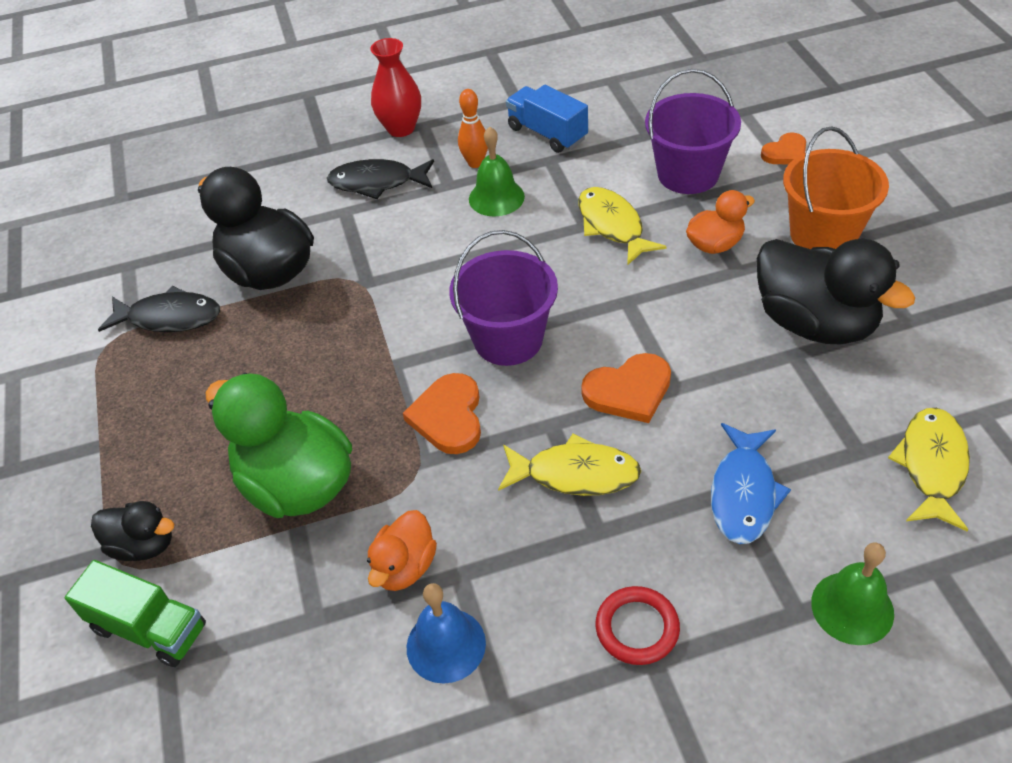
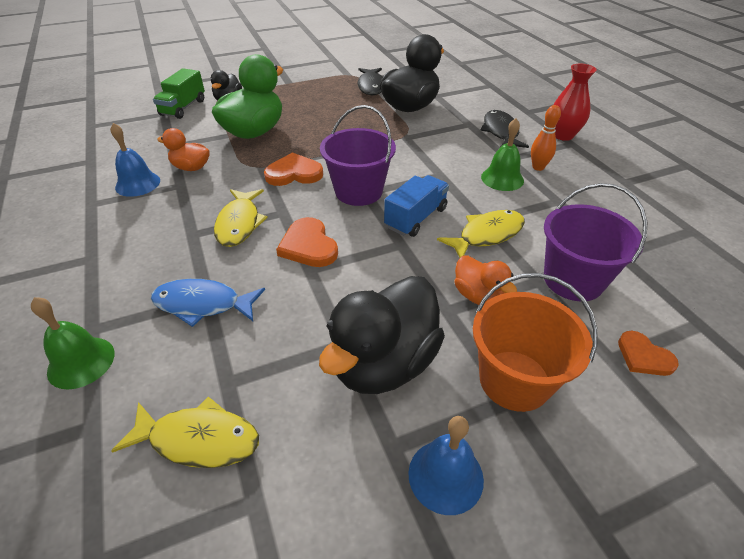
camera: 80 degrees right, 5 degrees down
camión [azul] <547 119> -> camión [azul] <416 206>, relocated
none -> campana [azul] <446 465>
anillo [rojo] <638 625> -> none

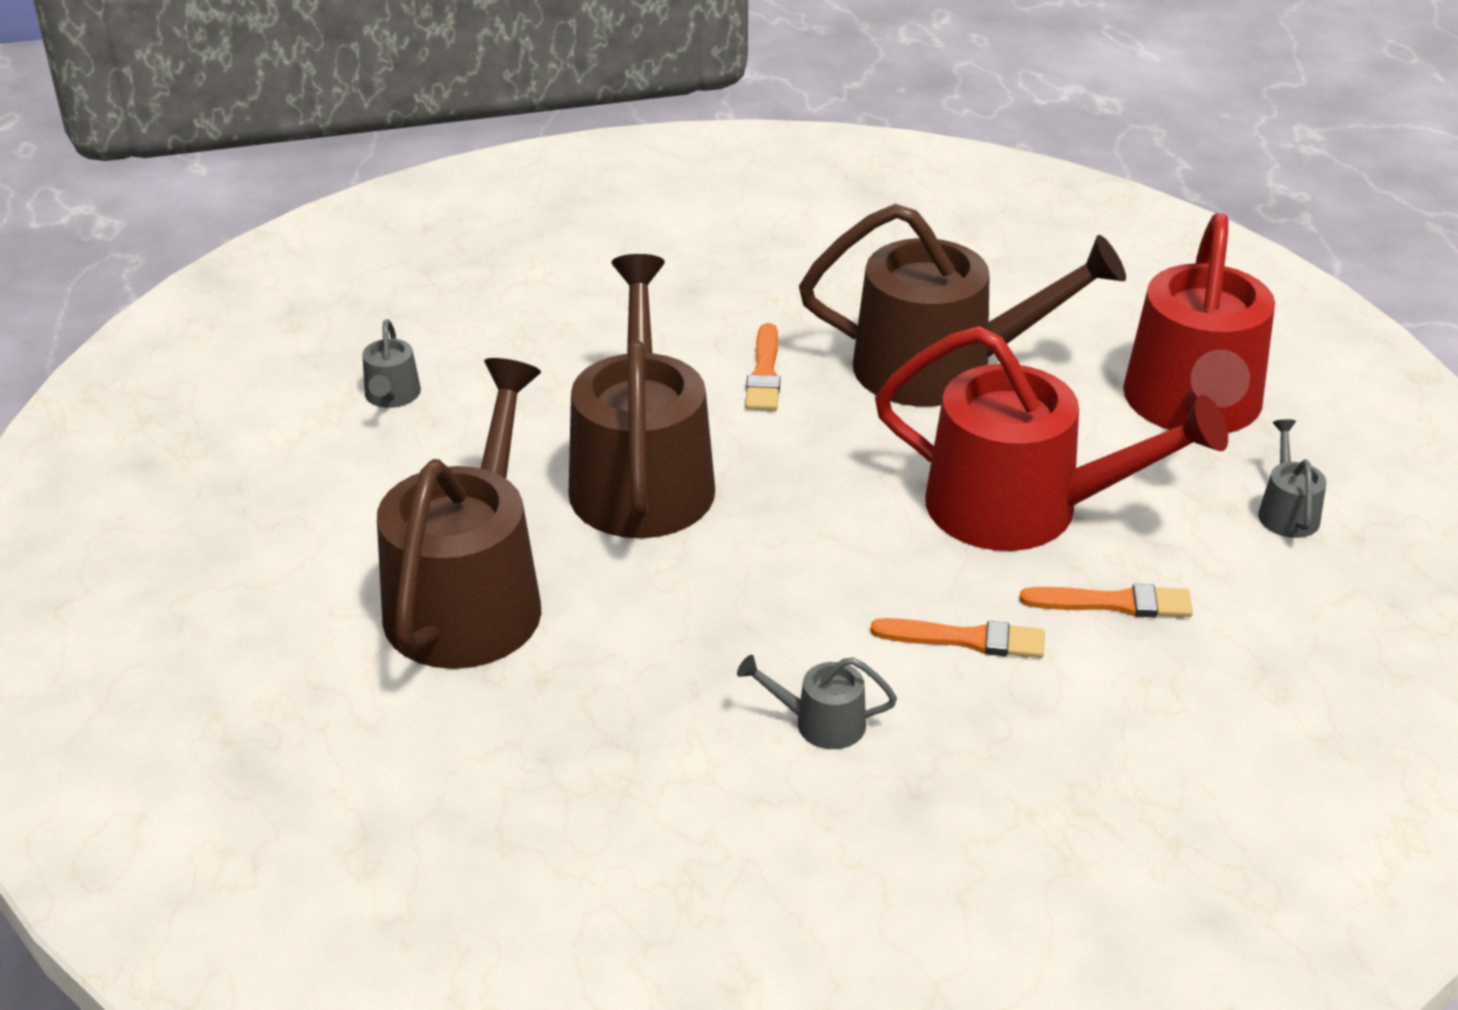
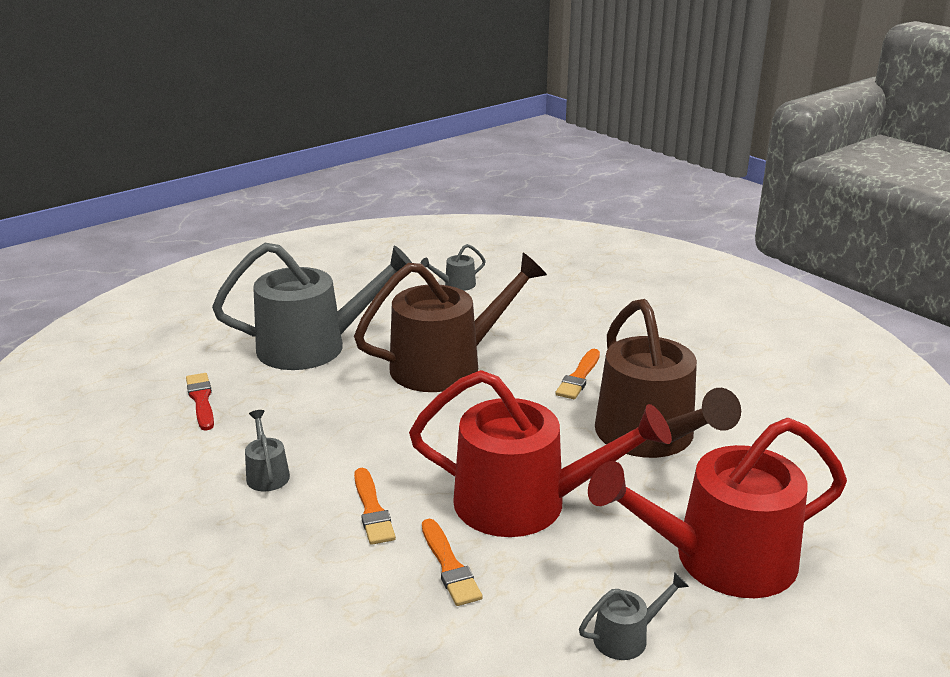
camera: 65 degrees right, 10 degrees down
none -> pincel [rojo] <200 402>
regadera [marrón] <459 513> -> regadera [gris] <312 306>
regadera [rojo] <1051 438> -> regadera [rojo] <540 453>, 75 degrees counterclockwise
pincel [naranja] <762 367> -> pincel [naranja] <577 374>, 45 degrees counterclockwise

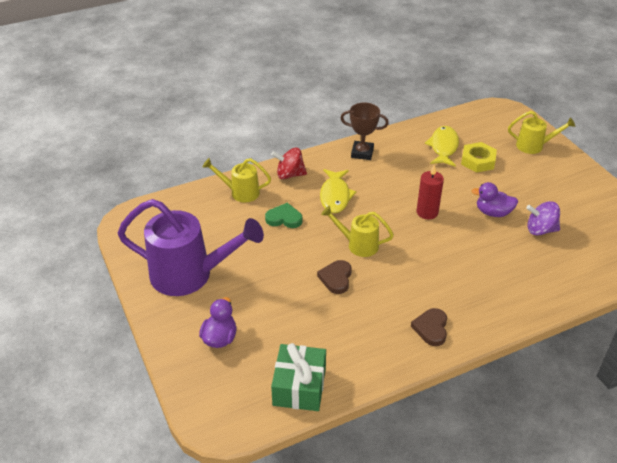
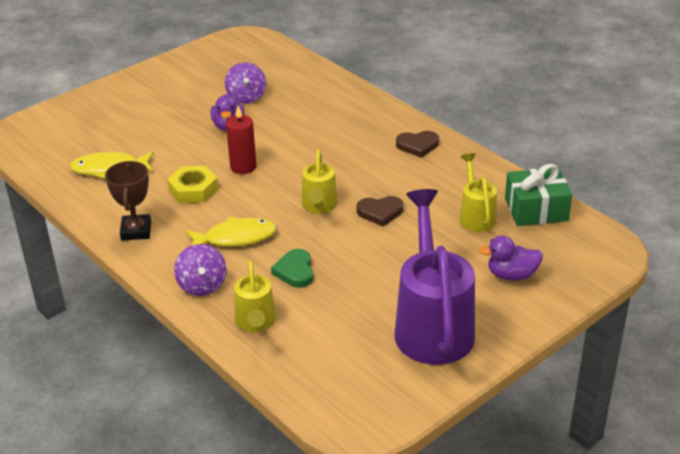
camera: 105 degrees left, 5 degrees down
tuerca [amarillo] <479 157> -> tuerca [amarillo] <192 184>, relocated
peonza [rojo] <289 163> -> peonza [morado] <200 270>
regadera [amarillo] <541 132> -> regadera [amarillo] <478 192>, relocated

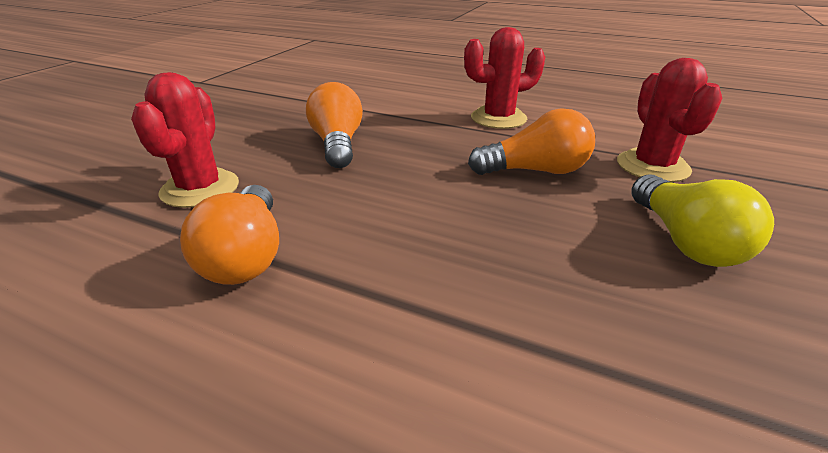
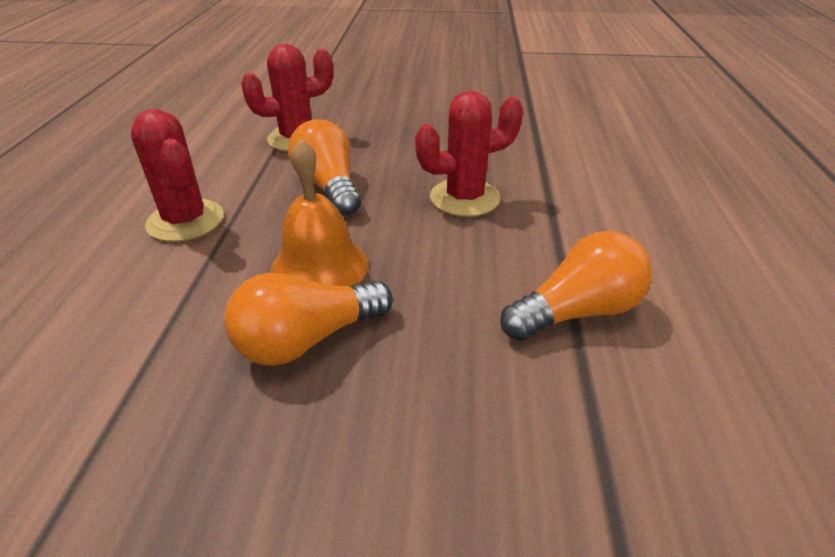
camera: 110 degrees left, 5 degrees up
none -> campana [naranja] <319 212>
cactus [rojo] <185 140> -> cactus [rojo] <469 154>, relocated
bombilla [amarillo] <702 220> -> none

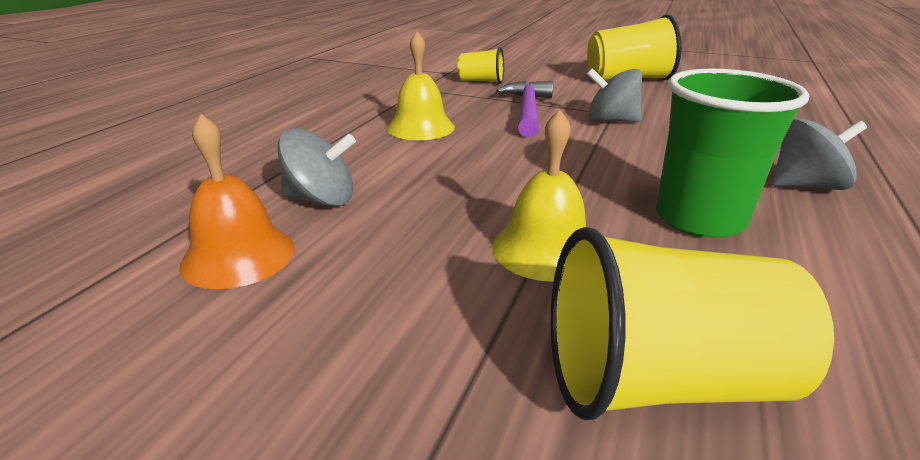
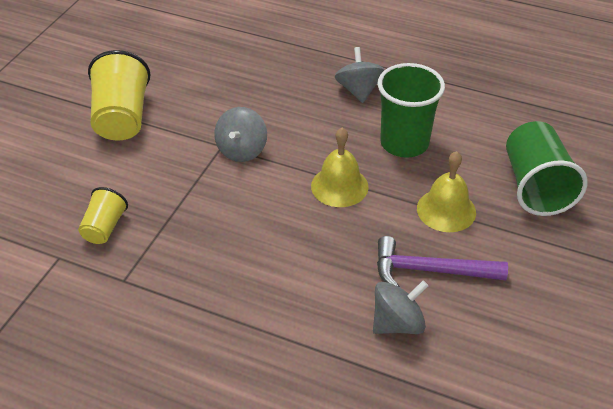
camera: 90 degrees left, 15 degrees up
campana [amarillo] <421 86> -> campana [amarillo] <340 167>, relocated
peonza [gris] <316 167> -> peonza [gris] <400 307>, 60 degrees clockwise
martillo [morado] <524 109> -> martillo [morado] <442 261>, relocated
vaso [amarillo] <692 323> -> vaso [verde] <547 168>
campana [naranja] <237 201> -> none

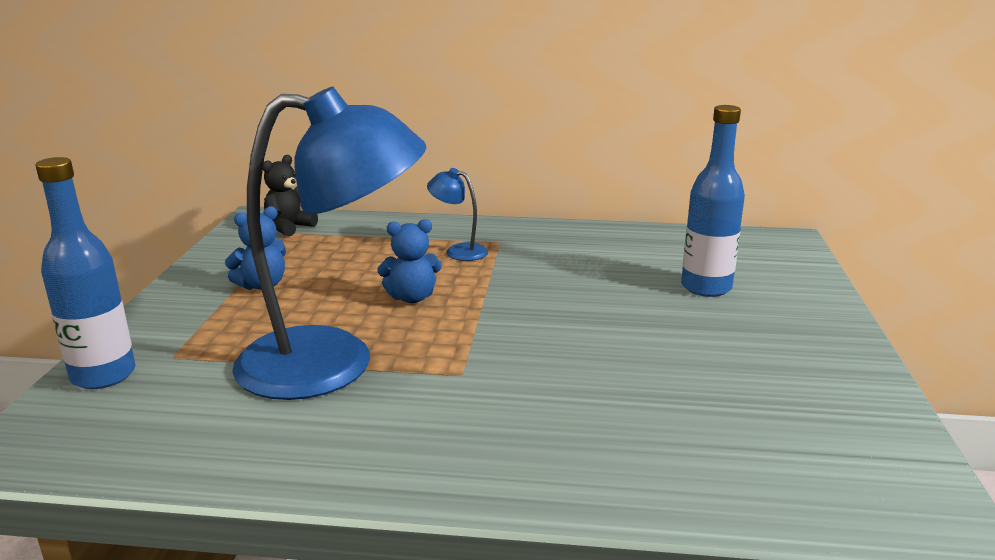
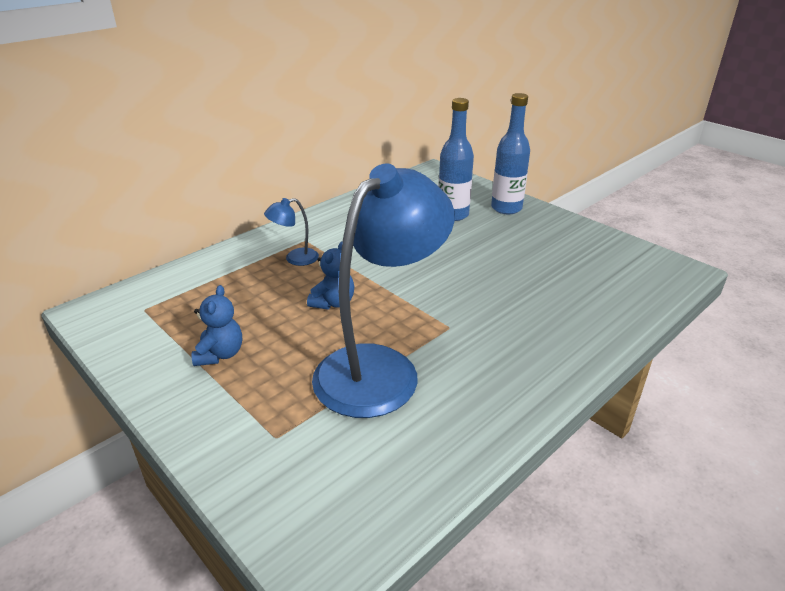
camera: 50 degrees left, 10 degrees up
botella [azul] <85 273> -> botella [azul] <510 153>, relocated
osito [negro] <290 195> -> none

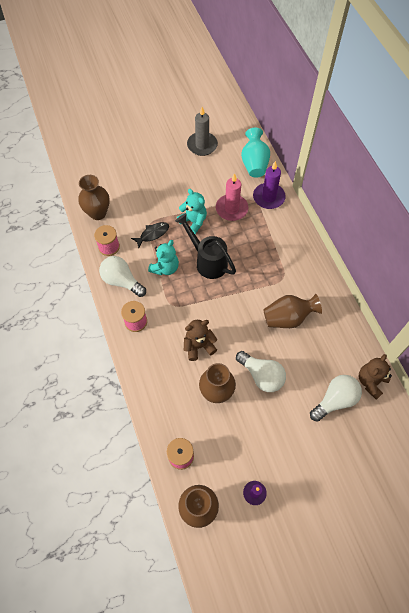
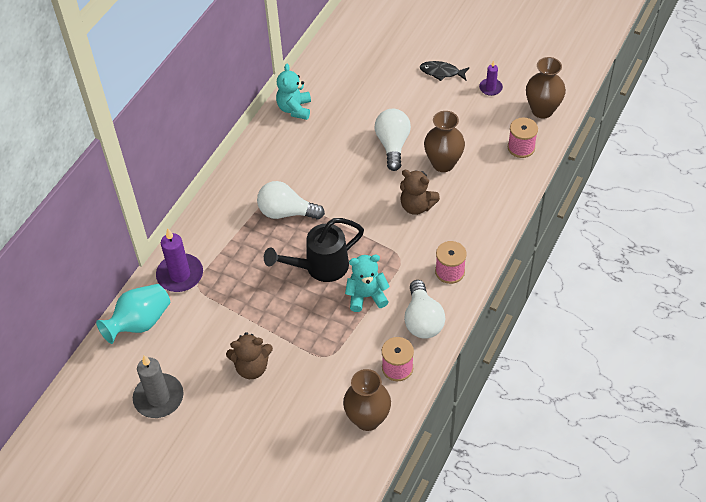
camera: 130 degrees left, 10 degrees down
osito [marrón] <375 377> -> osito [marrón] <249 355>, relocated
bombilla [blanco] <336 398> -> bombilla [blanco] <291 200>, relocated
regadera [negro] <205 246> -> regadera [negro] <314 250>, 60 degrees clockwise
osito [turquesa] <192 211> -> osito [turquesa] <293 92>, relocated
pez [negro] <150 235> -> pez [negro] <444 71>, relocated
vela [rosa] <232 197> -> none
florero [marrón] <292 311> -> none

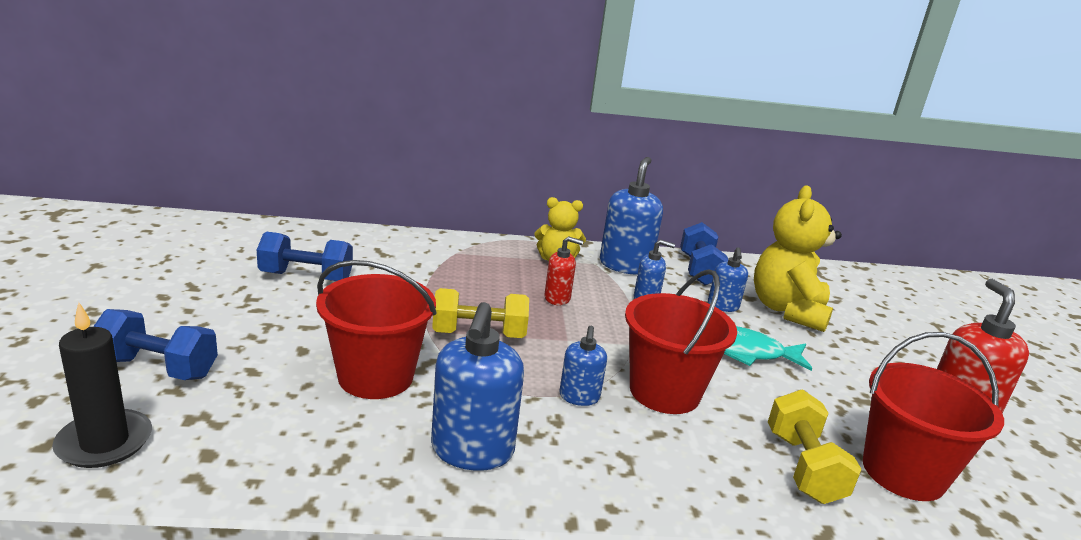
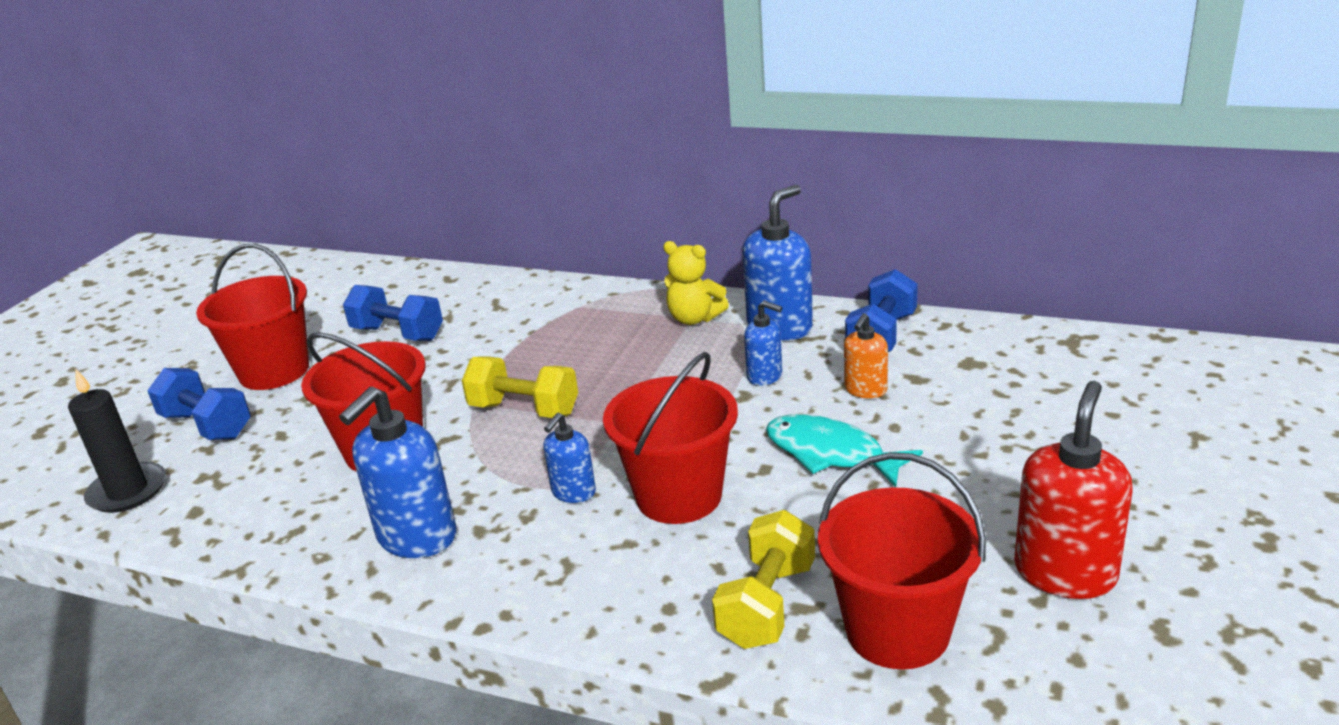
camera: 30 degrees right, 5 degrees up
none -> balde [rojo] <252 317>
dispensador de jabón [azul] <728 279> -> dispensador de jabón [naranja] <866 355>
dispensador de jabón [rojo] <564 271> -> none
osito [amarillo] <798 259> -> none

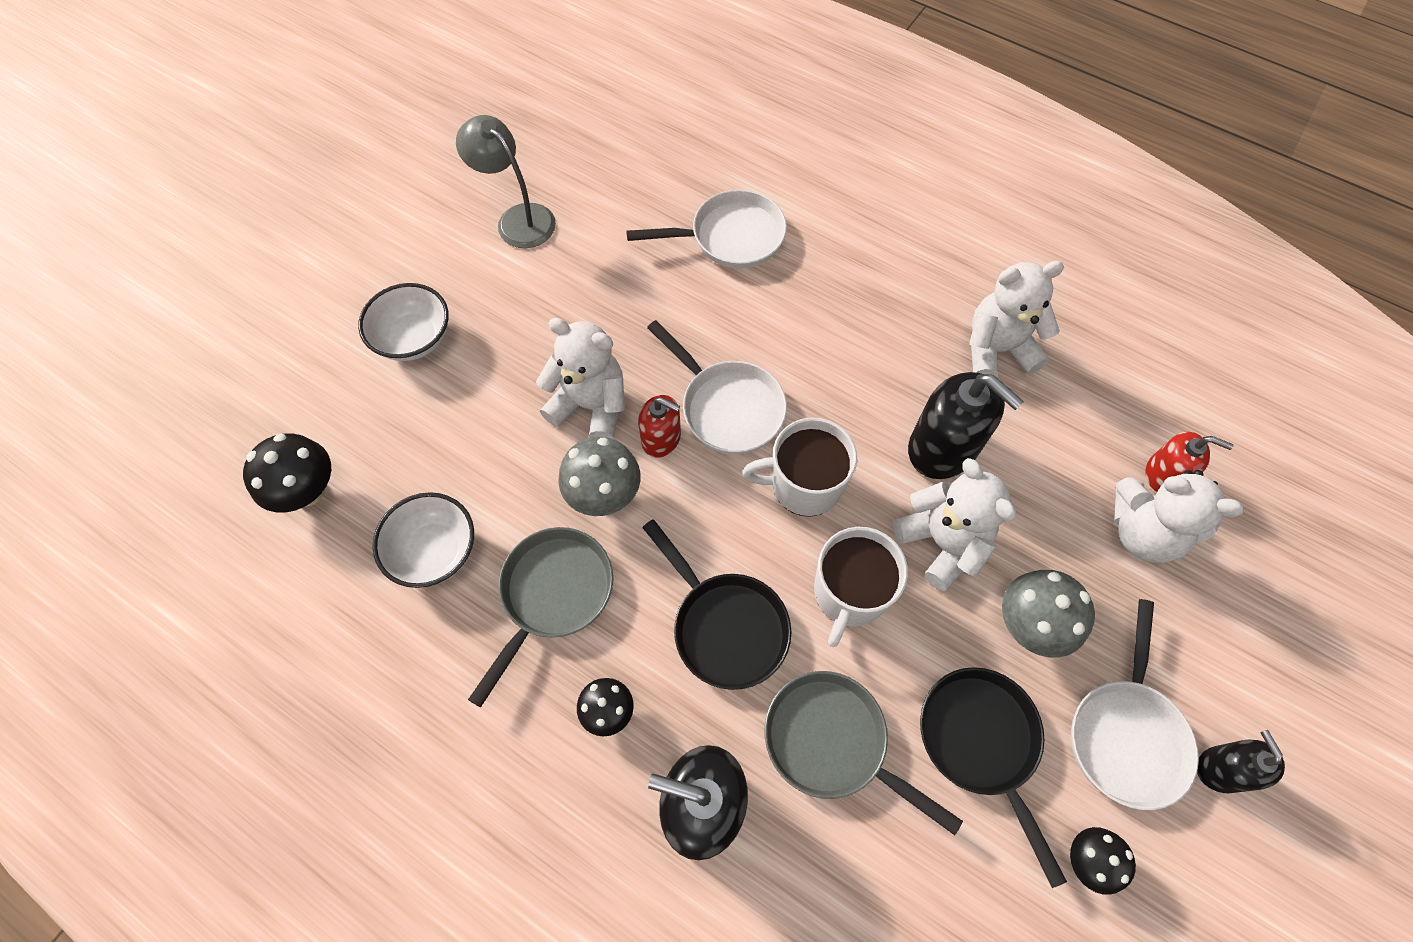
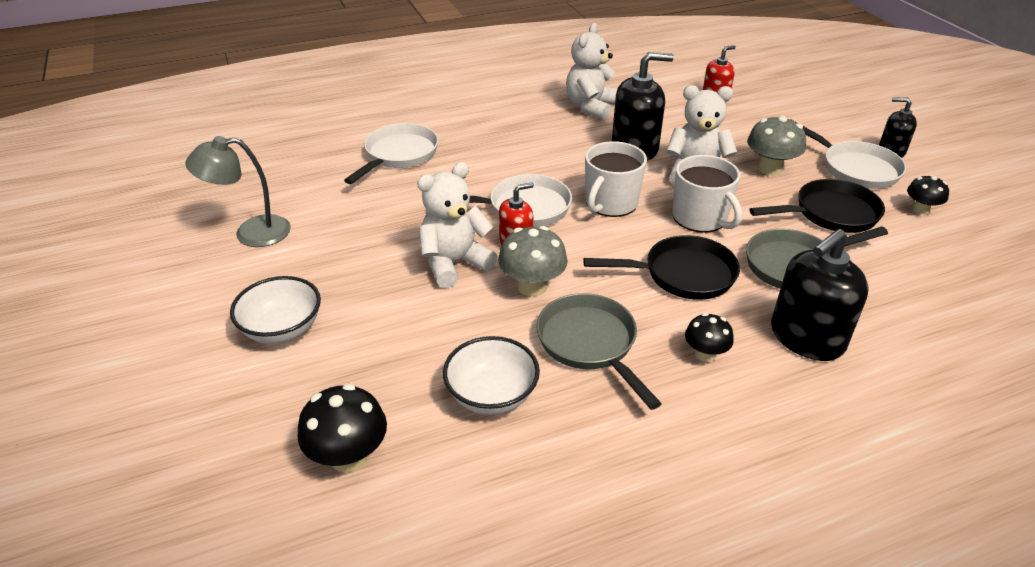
camera: 55 degrees left, 25 degrees down
sartén [negro] <993 777> -> sartén [negro] <817 206>, 150 degrees clockwise
osito [blanco] <1179 516> -> none

